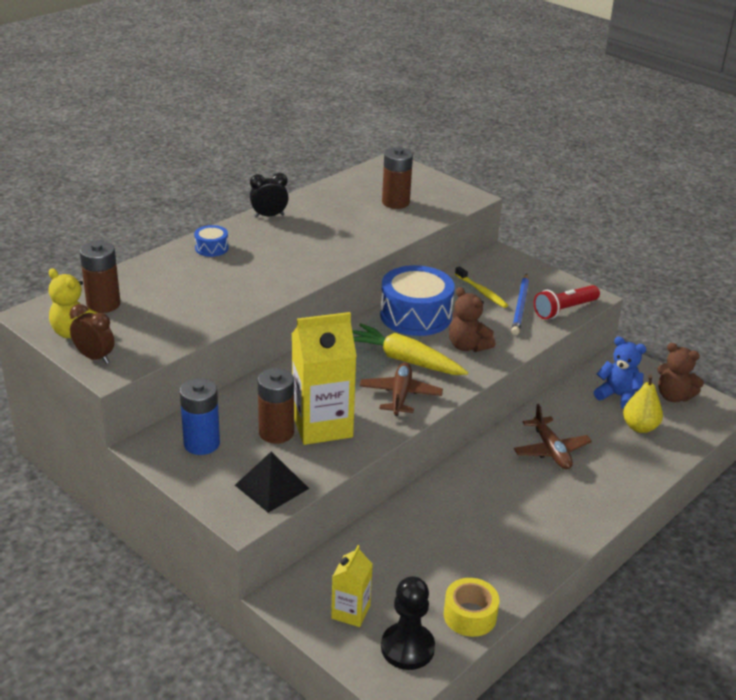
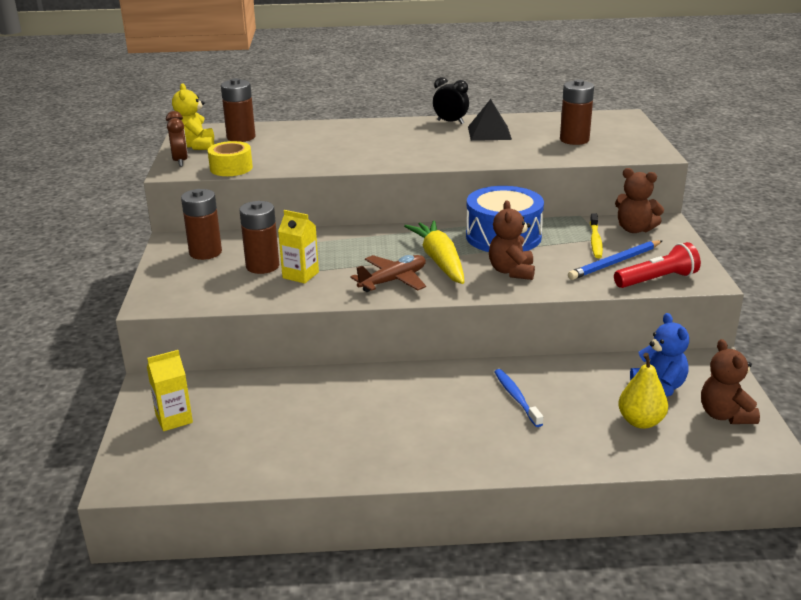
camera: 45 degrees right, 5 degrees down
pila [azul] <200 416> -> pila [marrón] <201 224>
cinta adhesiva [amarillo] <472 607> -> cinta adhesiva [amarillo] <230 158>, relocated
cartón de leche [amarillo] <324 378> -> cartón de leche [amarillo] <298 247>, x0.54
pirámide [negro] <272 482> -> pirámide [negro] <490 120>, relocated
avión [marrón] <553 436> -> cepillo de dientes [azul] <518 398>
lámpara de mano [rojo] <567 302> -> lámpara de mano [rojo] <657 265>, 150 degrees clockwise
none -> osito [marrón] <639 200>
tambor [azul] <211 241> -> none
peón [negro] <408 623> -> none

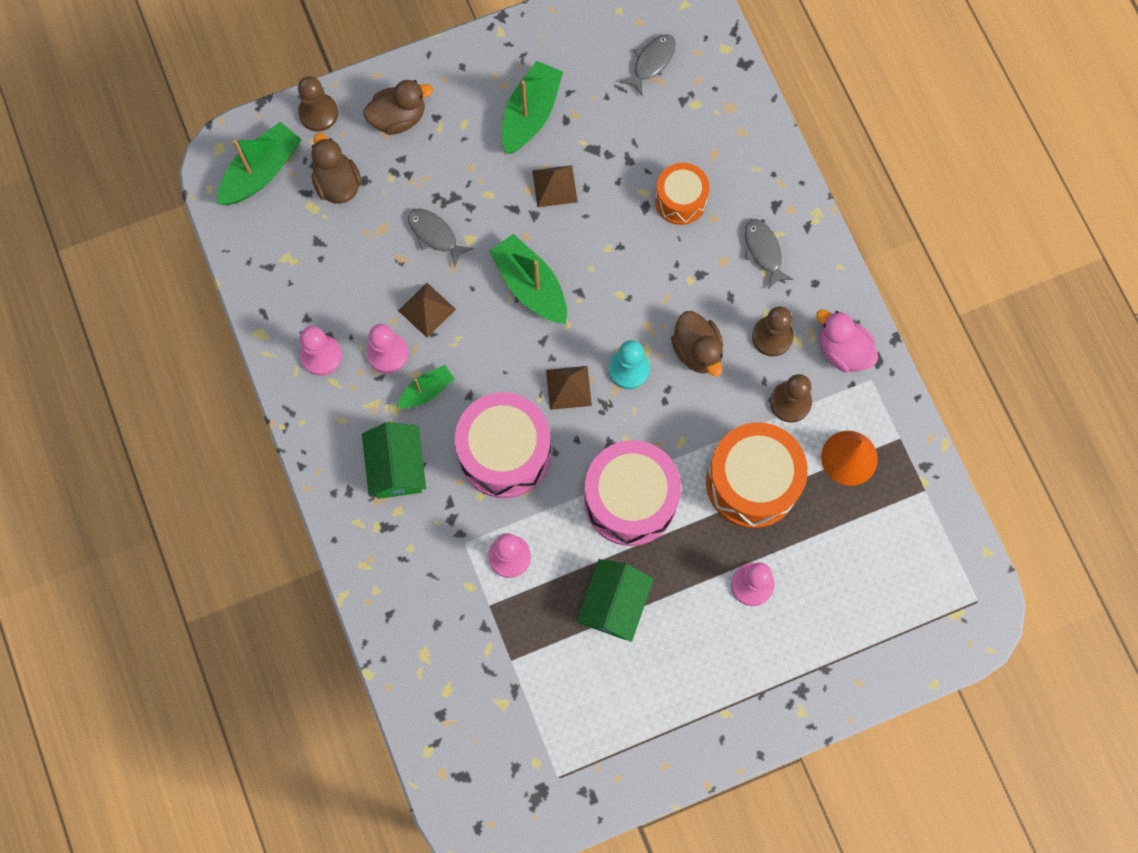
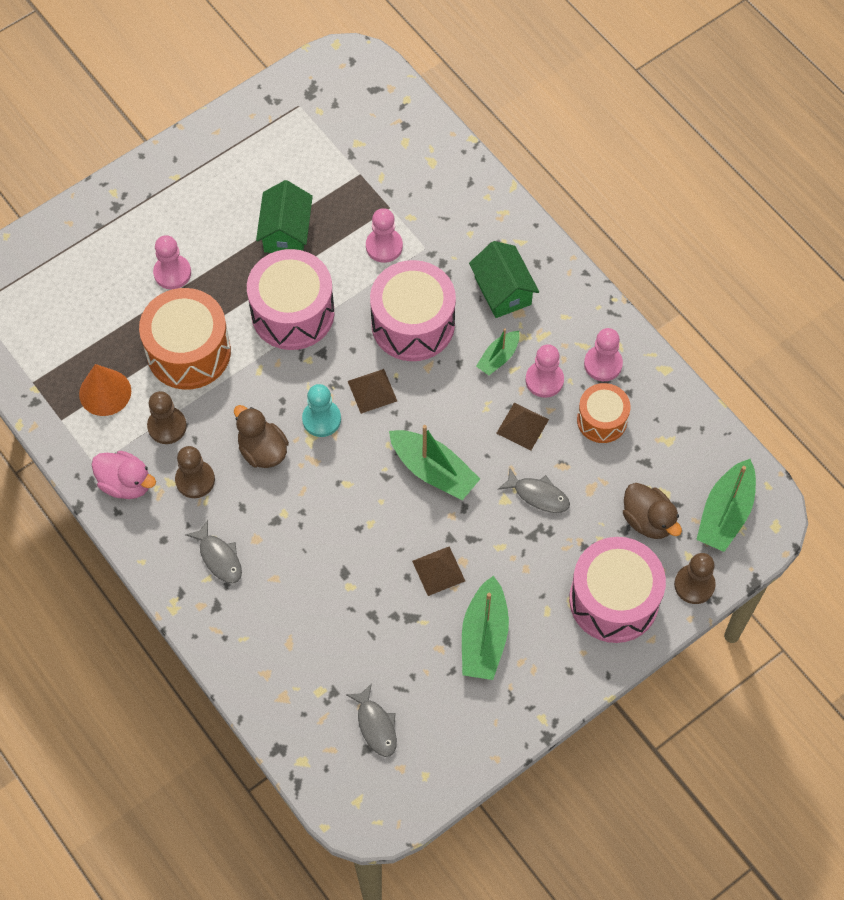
camera: 165 degrees right, 10 degrees down
pez [gris] <648 65> -> pez [gris] <371 720>, 45 degrees counterclockwise
pato [marrón] <398 107> -> tambor [rosa] <617 590>
tambor [naranja] <682 194> -> tambor [naranja] <604 413>, relocated

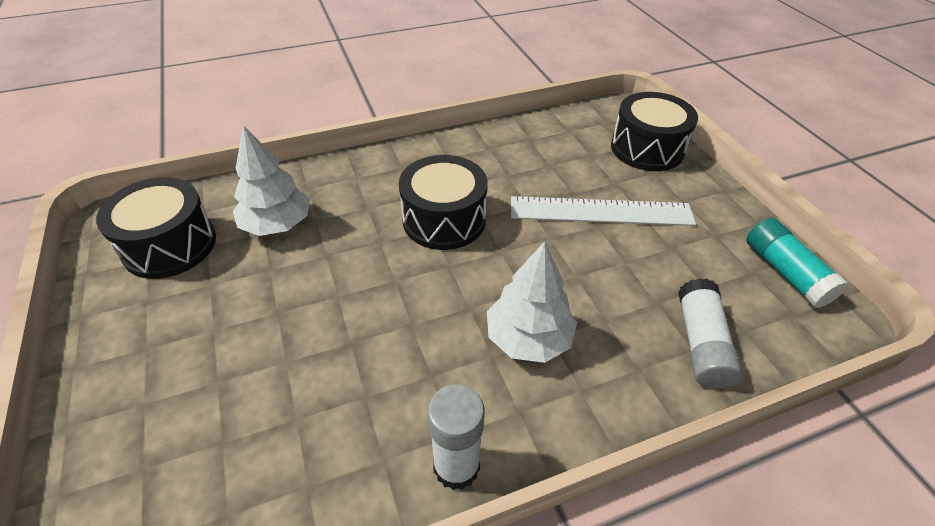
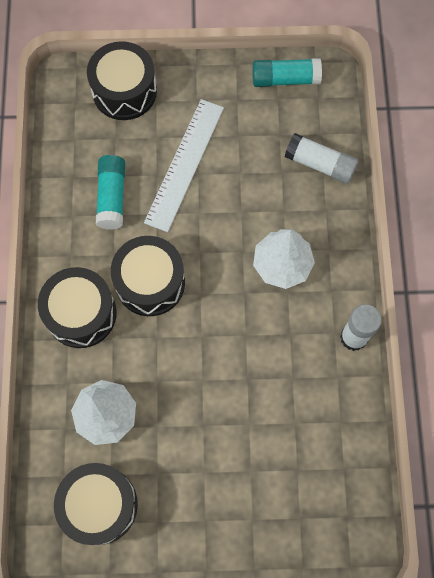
camera: 70 degrees left, 25 degrees up
none -> tambor [negro] <77 307>
none -> barra de pegamento [turquesa] <110 192>

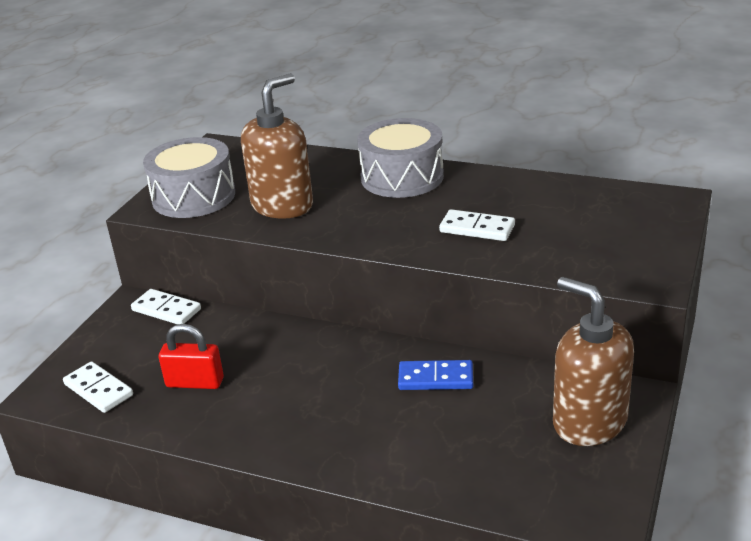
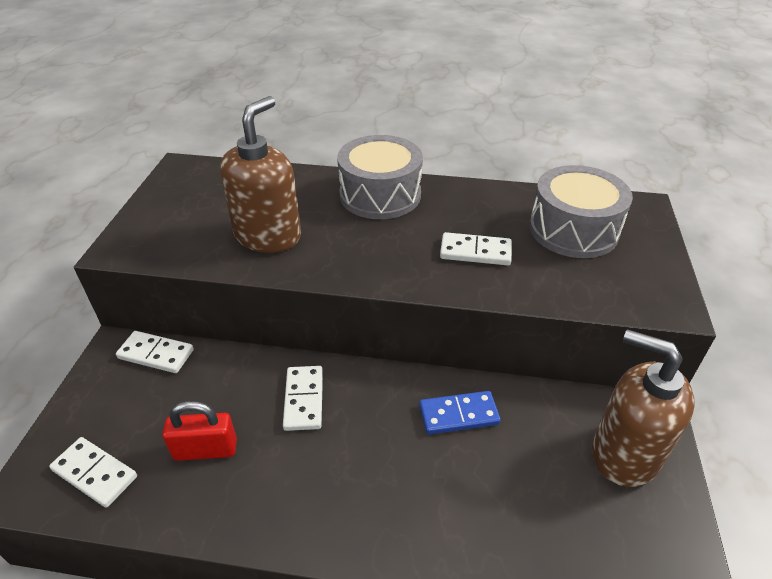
camera: 15 degrees left, 10 degrees up
none -> ficha de dominó [blanco] <303 398>
tambor [gris] <189 177> -> tambor [gris] <581 211>, relocated

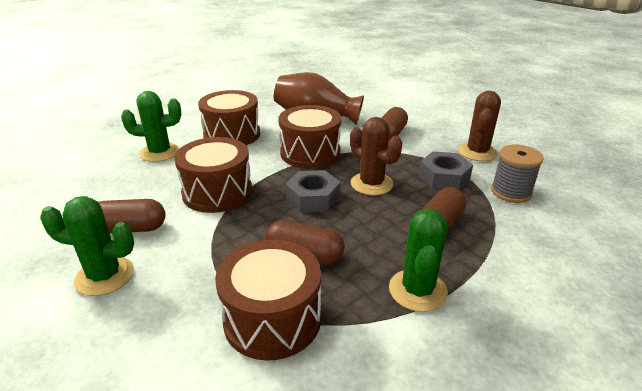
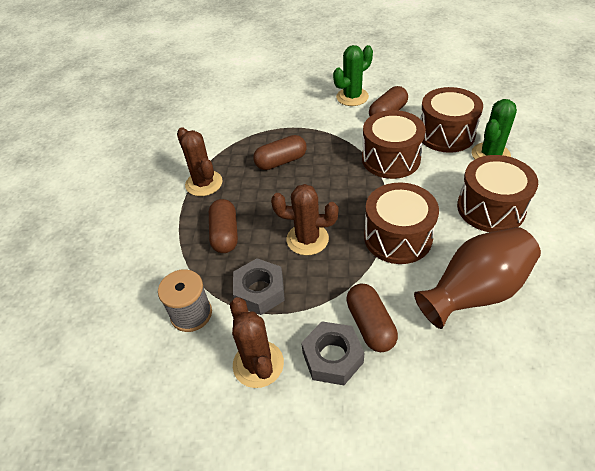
camera: 140 degrees right, 15 degrees up
cactus [verde] <418 260> -> cactus [marrón] <200 161>
tuerca [gris] <313 191> -> tuerca [gris] <333 353>, relocated
tambor [marrón] <268 300> -> tambor [marrón] <451 120>, relocated

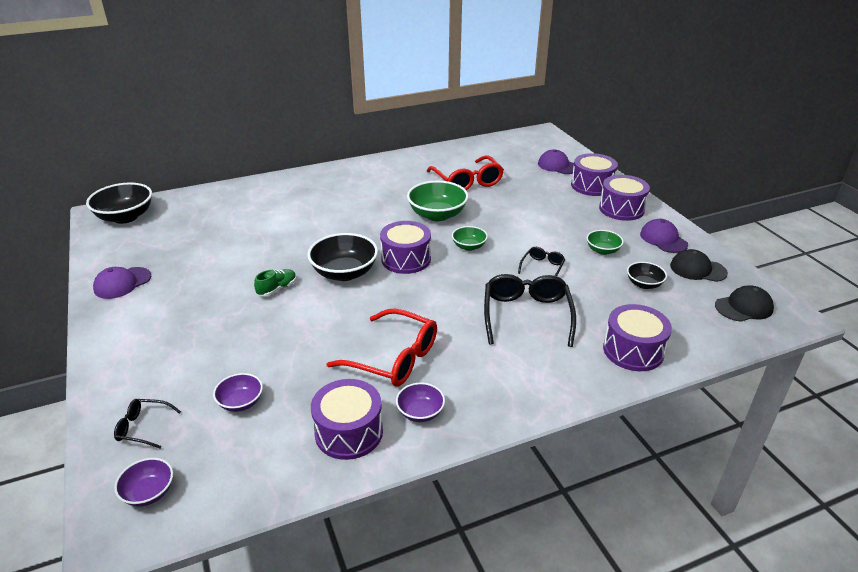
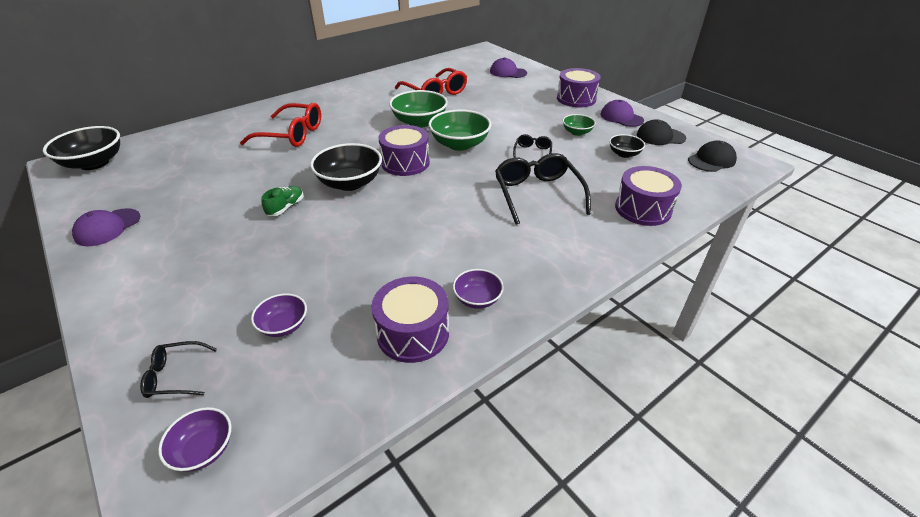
camera: 15 degrees left, 5 degrees up
gafas [rojo] <382 347> -> gafas [rojo] <280 125>, relocated
cuenco [verde] <470 238> -> cuenco [verde] <459 130>, x1.83
tambor [morado] <594 174> -> none

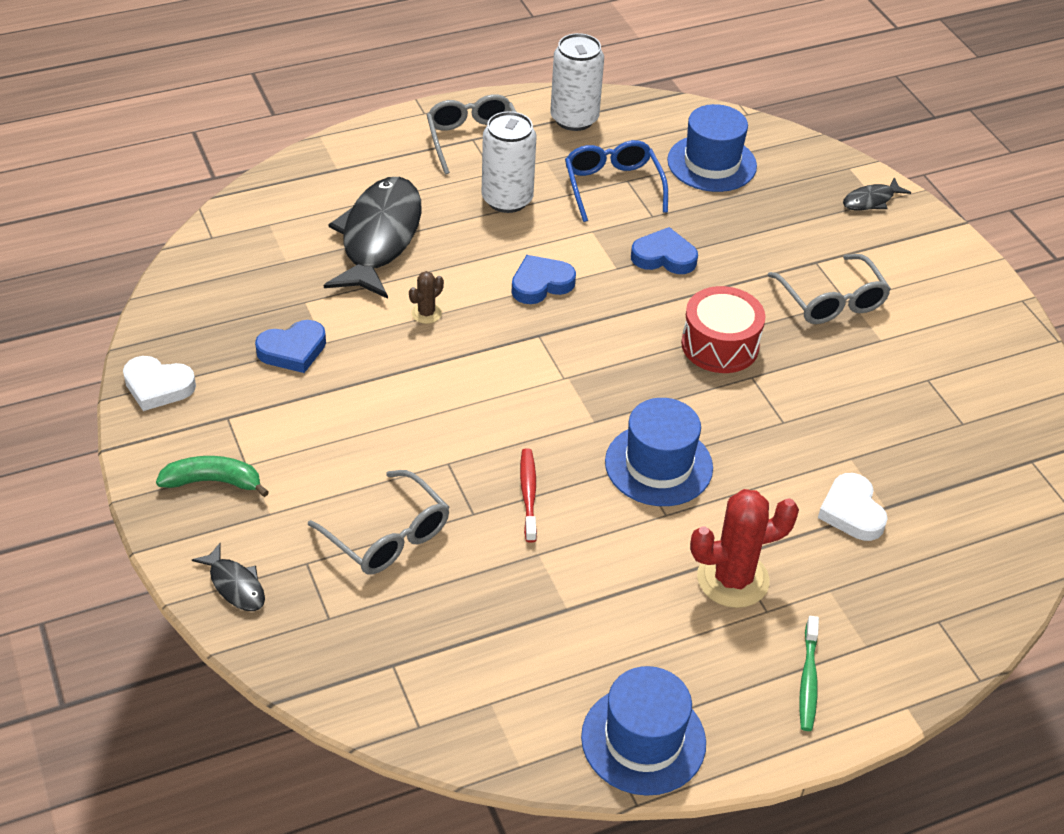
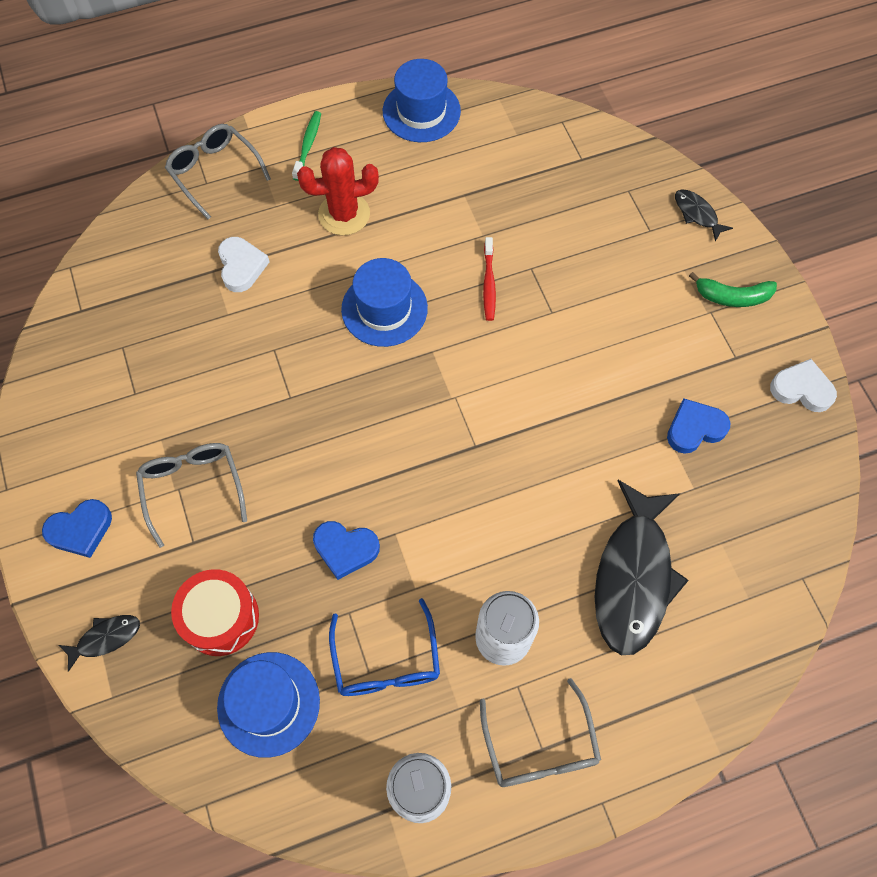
camera: 175 degrees left, 20 degrees up
corazón [azul] <543 279> -> corazón [azul] <77 528>, relocated
gafas [gris] <378 522> -> gafas [gris] <218 171>, relocated
tambor [rojo] <723 329> -> tambor [rojo] <215 612>, relocated
cactus [marrón] <426 297> -> none

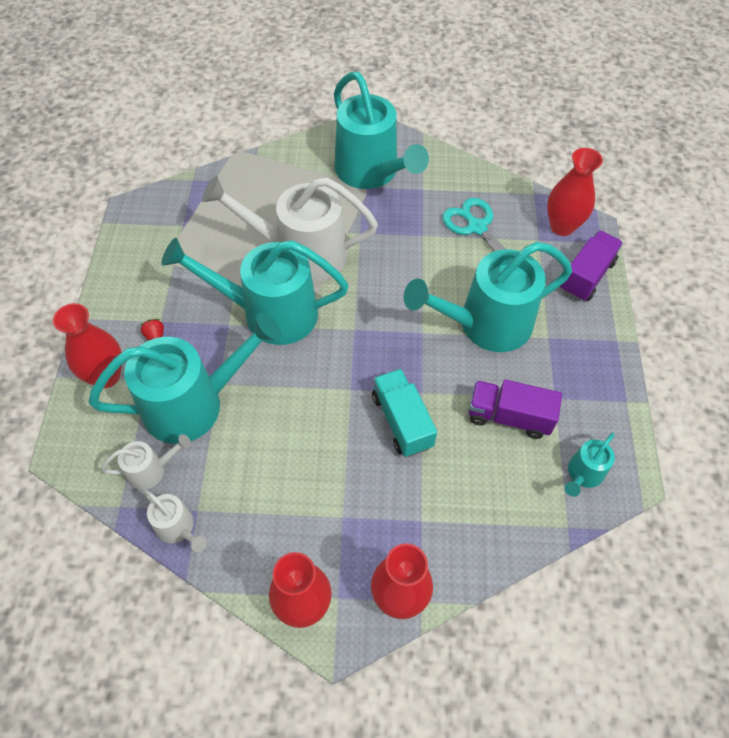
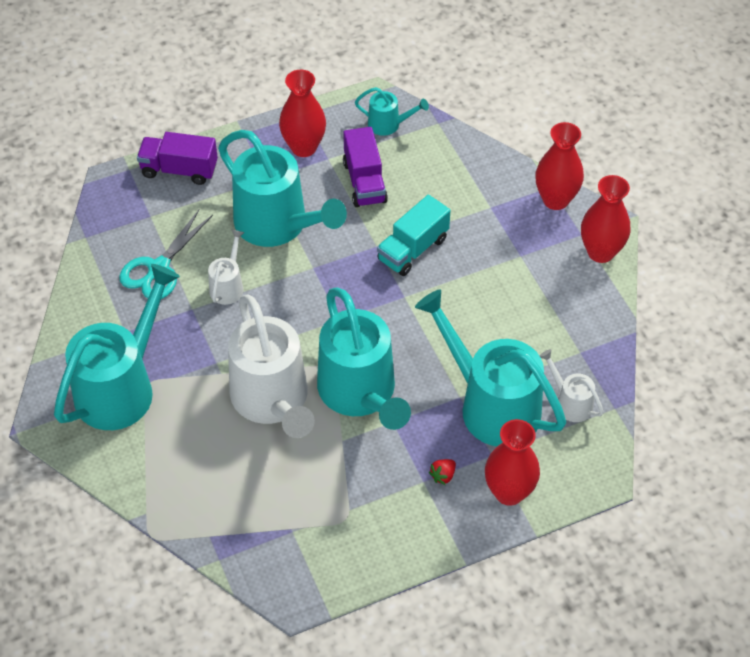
camera: 115 degrees left, 5 degrees down
regadera [blanco] <174 520> -> regadera [blanco] <226 267>, relocated
florero [rojo] <575 192> -> florero [rojo] <302 113>, relocated

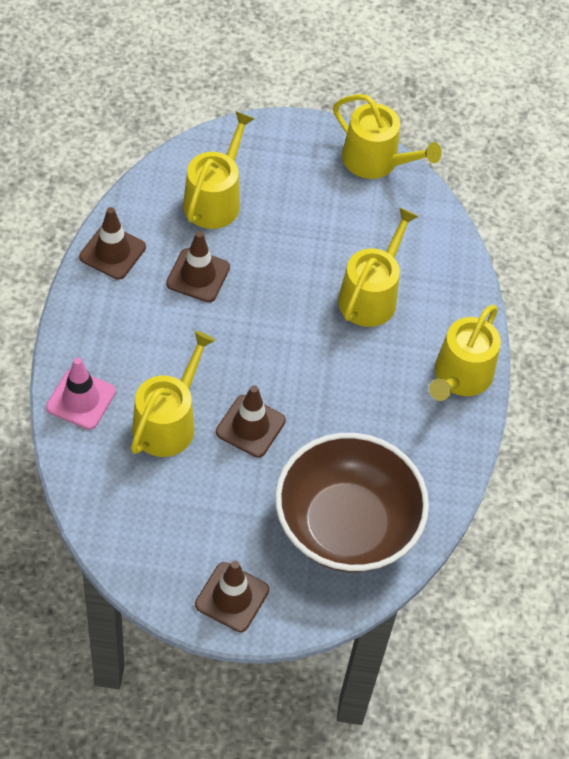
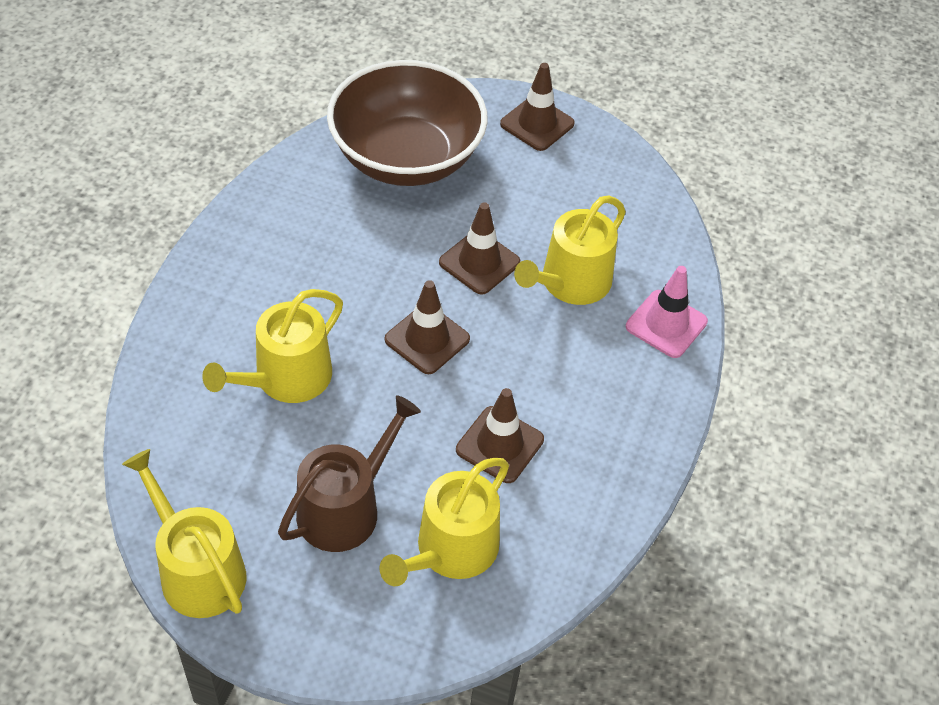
camera: 165 degrees left, 5 degrees down
none -> regadera [marrón] <349 473>
cono de tráfico [marrón] <112 243> -> cono de tráfico [marrón] <427 327>, relocated
regadera [amarillo] <465 353> -> none

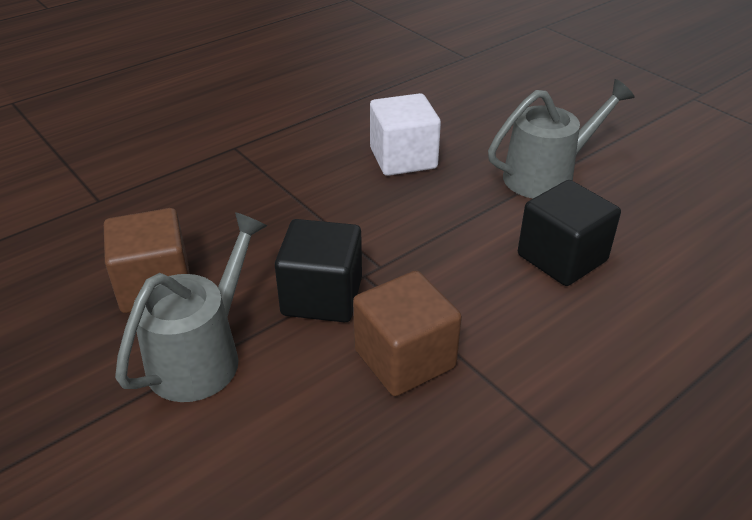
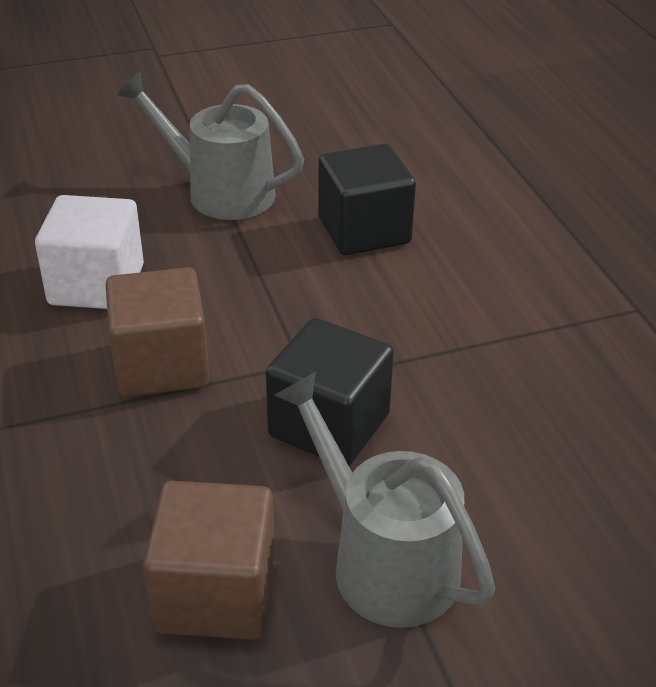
camera: 70 degrees left, 0 degrees up
cubo [marrón] <407 333> -> cubo [marrón] <157 332>, relocated
regadera [gris] <561 138> -> regadera [gris] <210 146>, 60 degrees counterclockwise

